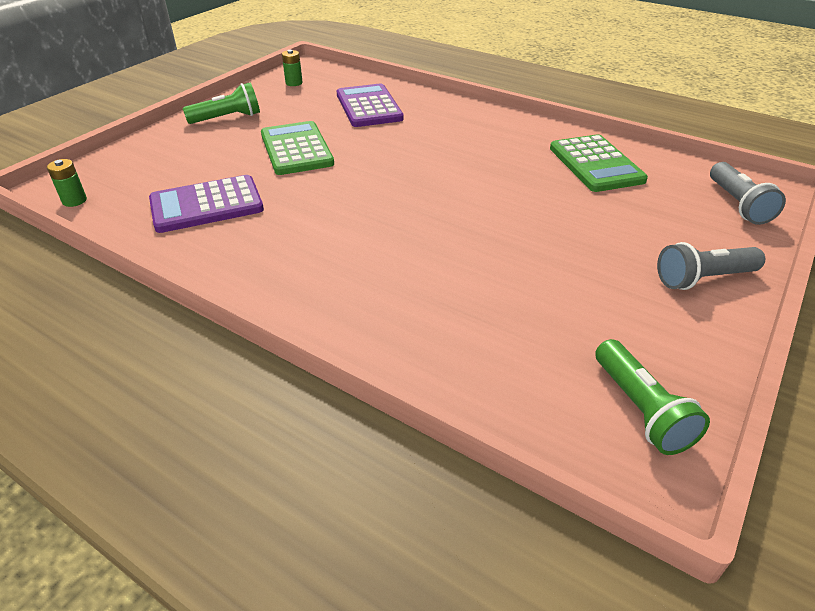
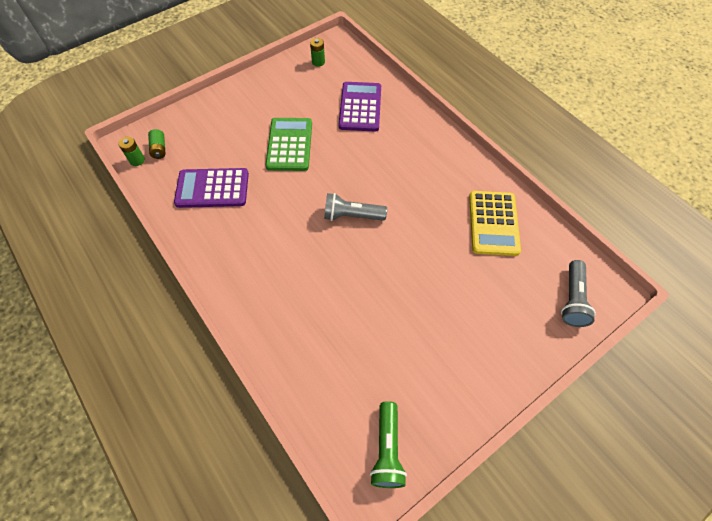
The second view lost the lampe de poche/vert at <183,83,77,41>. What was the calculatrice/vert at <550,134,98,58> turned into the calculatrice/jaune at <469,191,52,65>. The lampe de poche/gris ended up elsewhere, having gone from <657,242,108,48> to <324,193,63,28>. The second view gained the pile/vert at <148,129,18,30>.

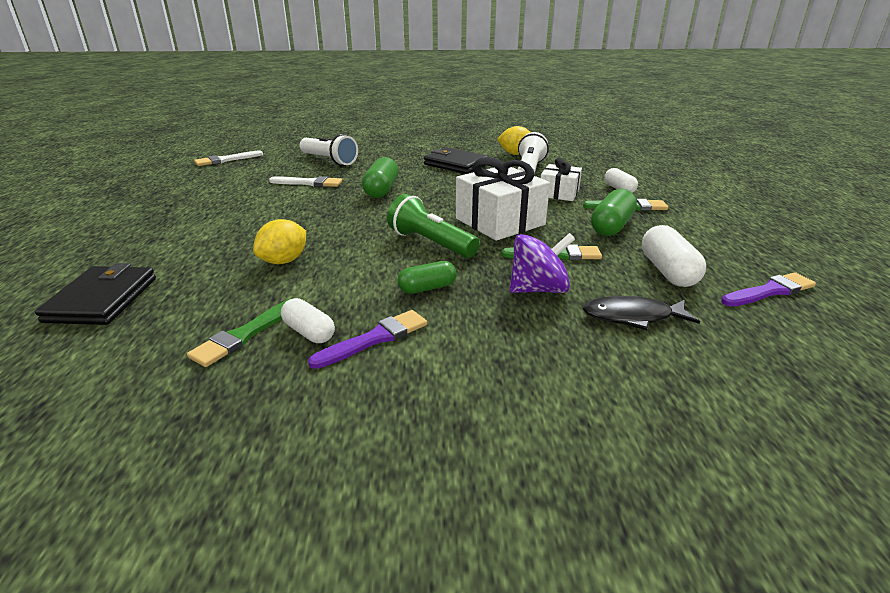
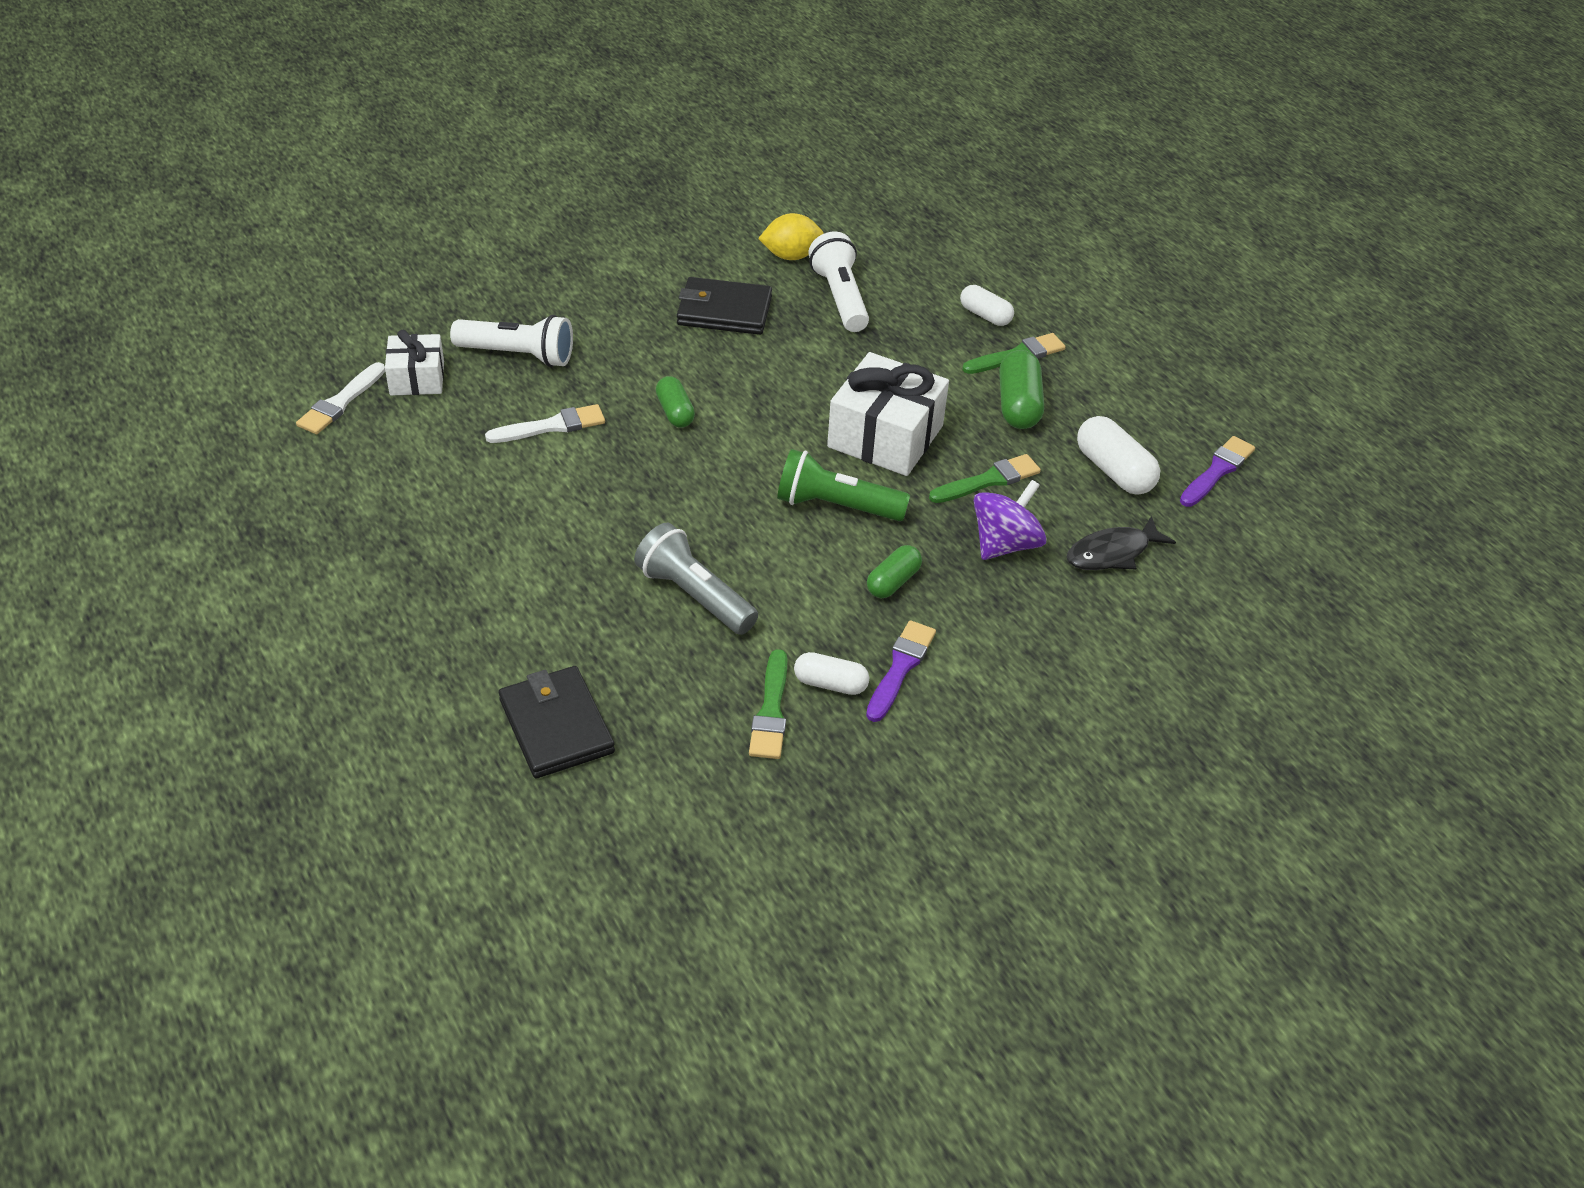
Where the citron/jaune stood at <253,219,53,45>, the lampe de poche/gris came to stand at <634,523,124,112>. The size of the gélule/vert at <362,157,37,41> changed by a factor of 0.65. The cadeau/blanc ended up elsewhere, having gone from <541,158,41,43> to <385,330,59,66>.

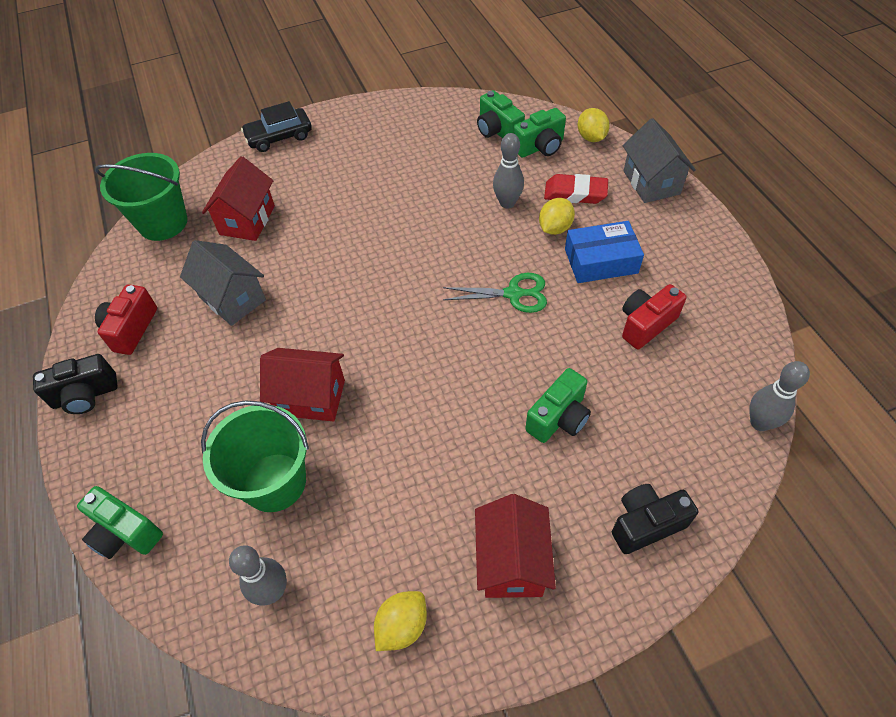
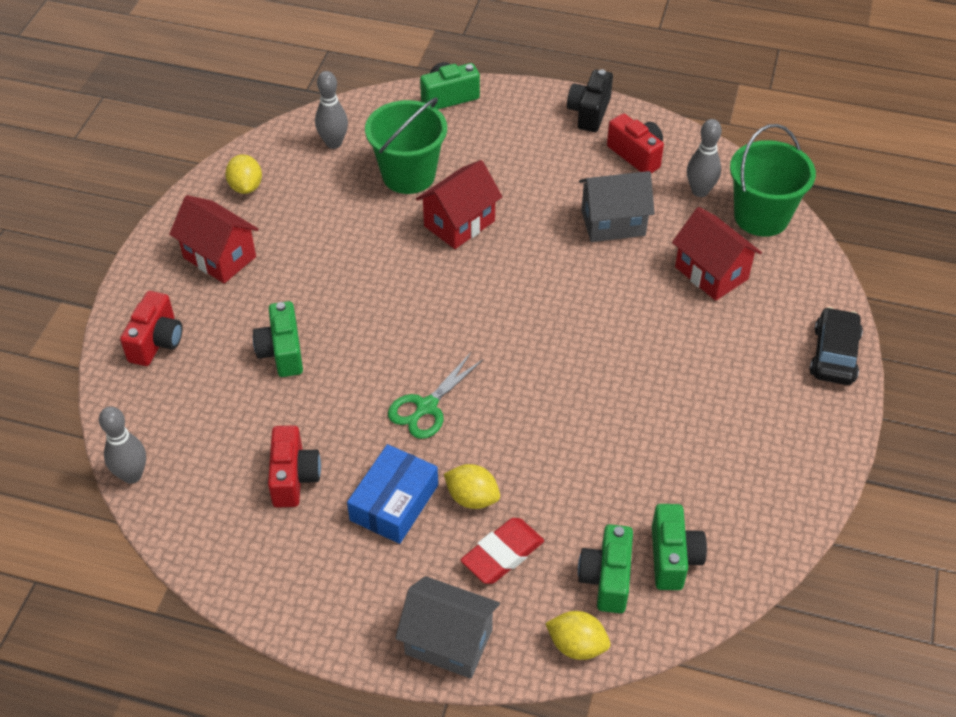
The appareil photo/vert at <477,90,48,49> ended up facing another way, 90 degrees clockwise from before. The quille/gris ended up elsewhere, having gone from <493,133,31,75> to <687,119,35,78>. The citron/jaune at <539,198,36,37> ended up facing another way, 45 degrees counterclockwise from before. What was the appareil photo/noir at <612,484,86,70> turned into the appareil photo/rouge at <120,291,62,75>.

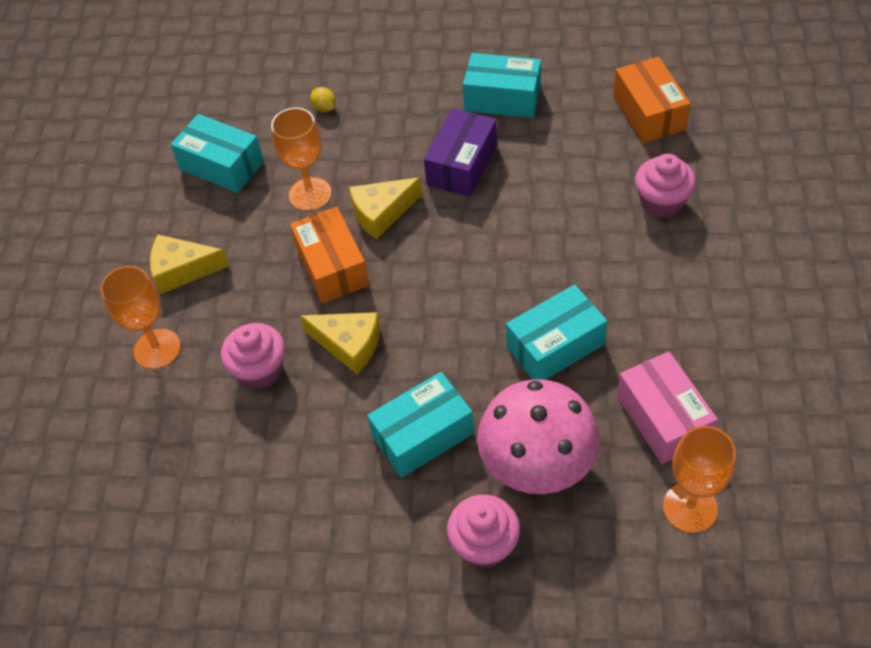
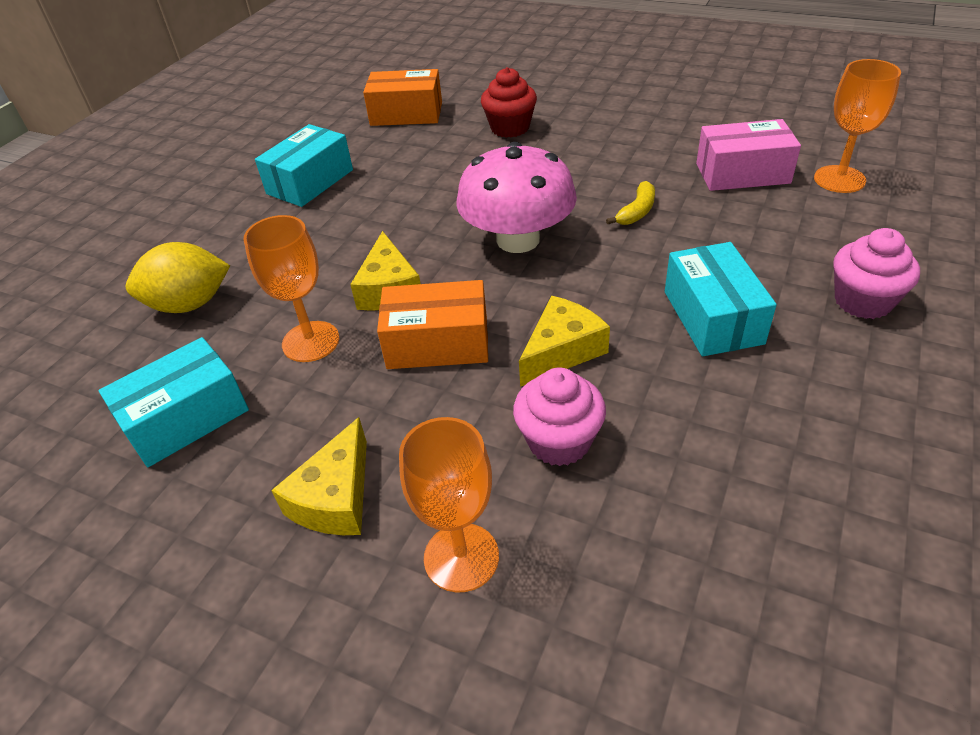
The size of the citron/jaune at <310,87,26,25> changed by a factor of 2.20. The second view lost the boîte/violet at <424,108,73,89>. The champignon/rose ended up elsewhere, having gone from <477,379,123,115> to <456,142,121,111>. Where the boîte/turquoise stood at <506,285,102,95>, the banane/jaune came to stand at <606,181,49,44>. What was the muffin/rose at <635,154,61,64> turned into the muffin/rouge at <481,67,56,71>.

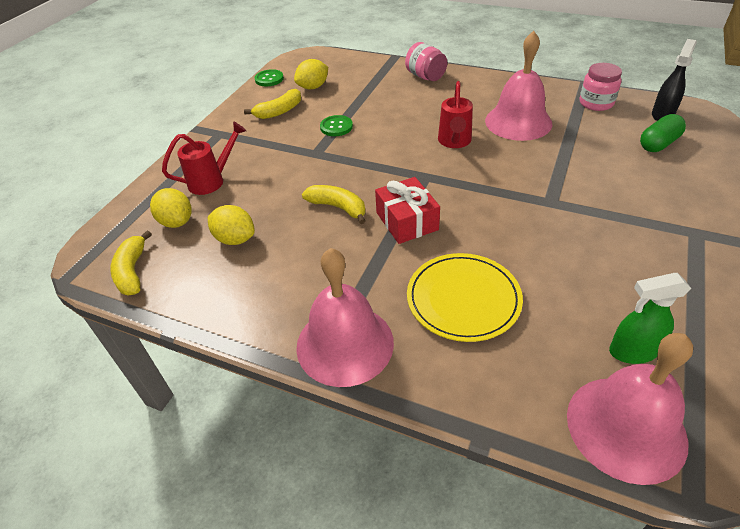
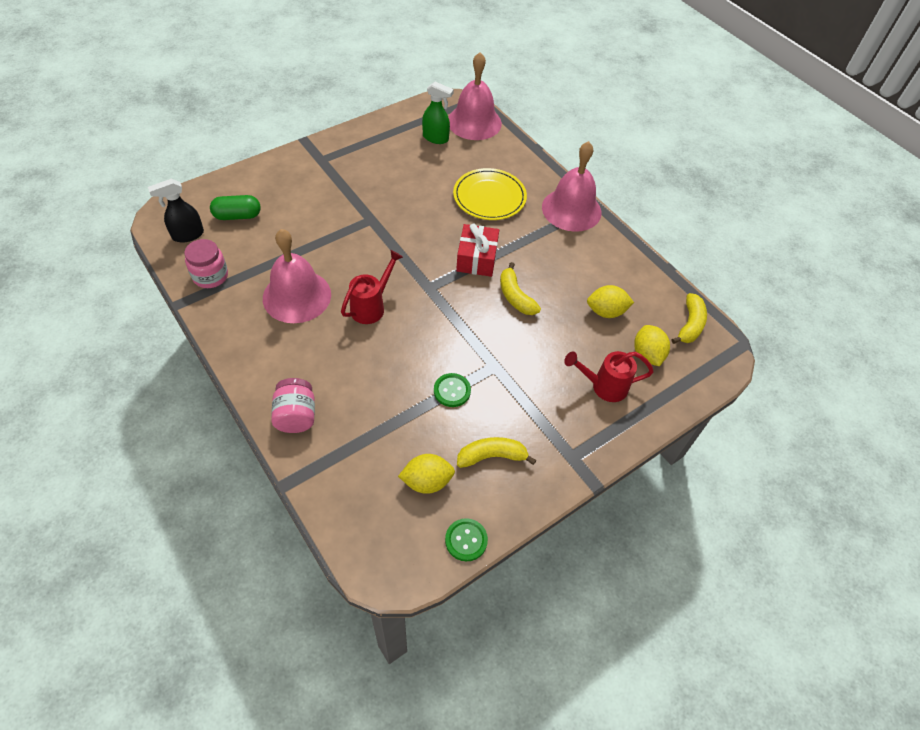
The citron/jaune at <208,205,47,40> ended up facing another way, 60 degrees counterclockwise from before.

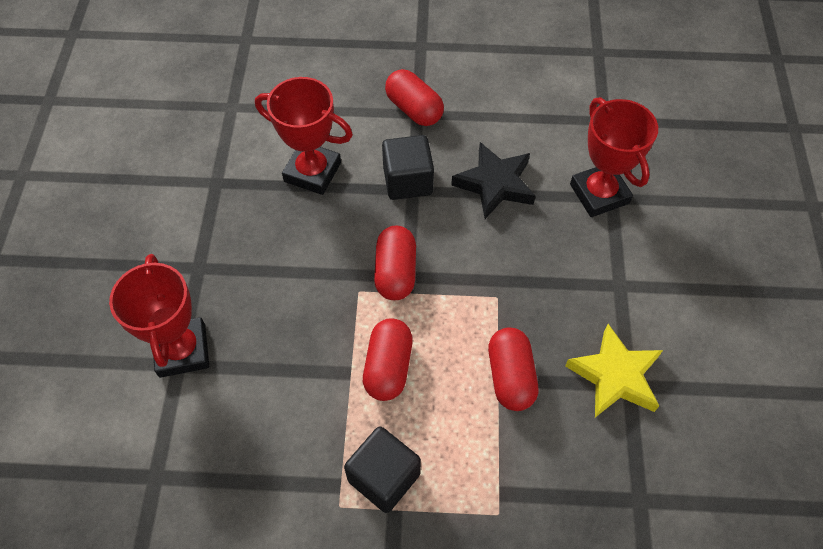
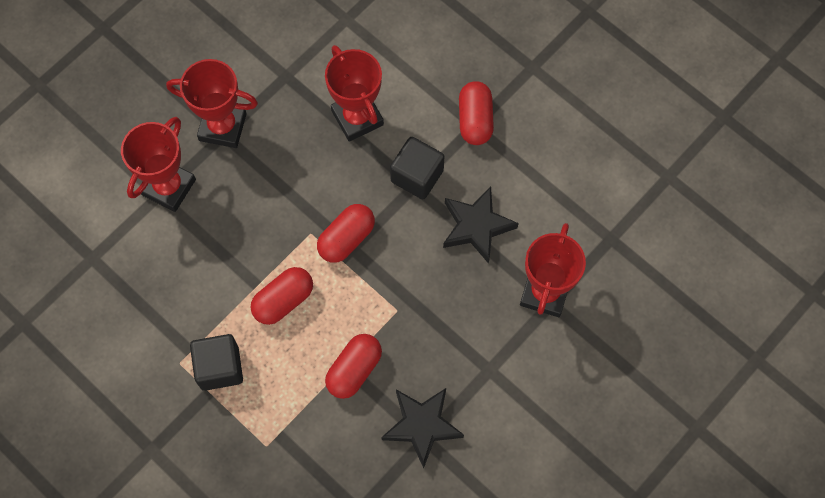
What was the étoile/jaune at <565,324,98,93> turned into the étoile/noir at <381,388,83,81>. The second view gained the trophée/rouge at <166,59,92,89>.

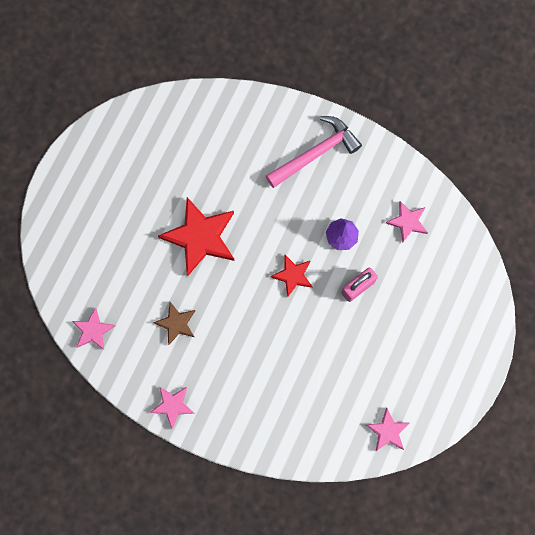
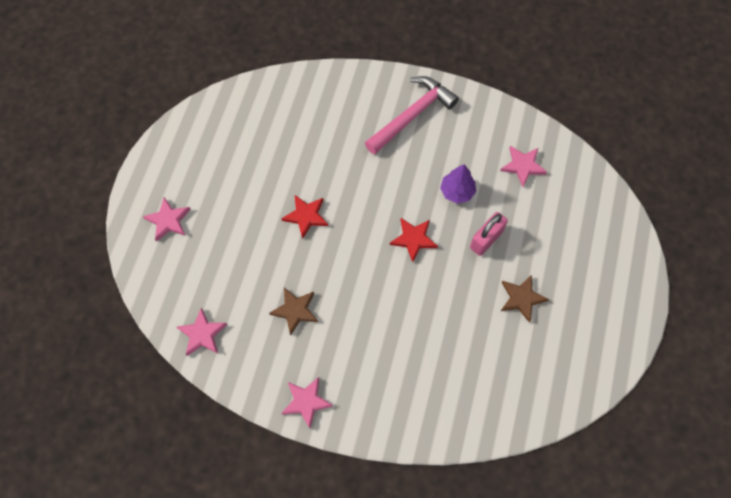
The size of the étoile/rouge at <158,197,77,79> changed by a factor of 0.54. The étoile/rose ended up elsewhere, having gone from <366,408,44,43> to <143,197,48,45>. The second view gained the étoile/marron at <501,274,48,49>.

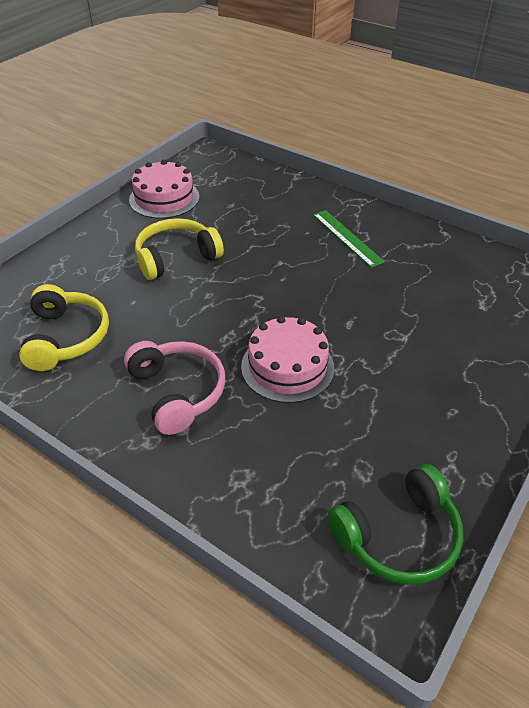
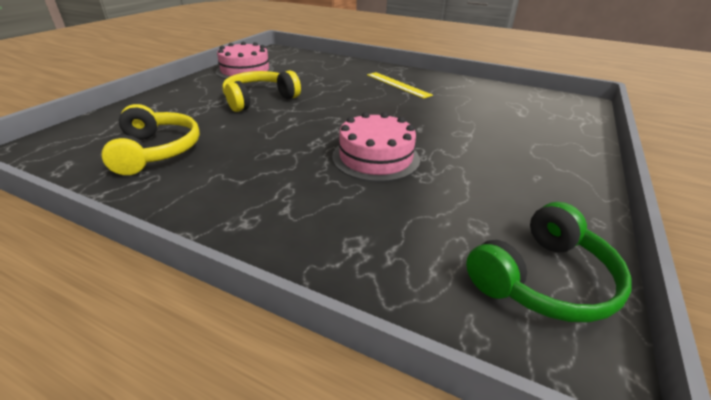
The second view lost the casque audio/rose at <124,341,101,94>. What was the règle/vert at <313,210,72,58> turned into the règle/jaune at <367,72,66,27>.

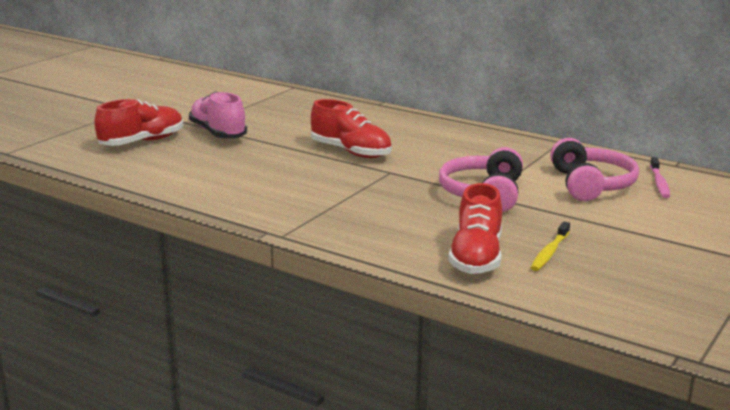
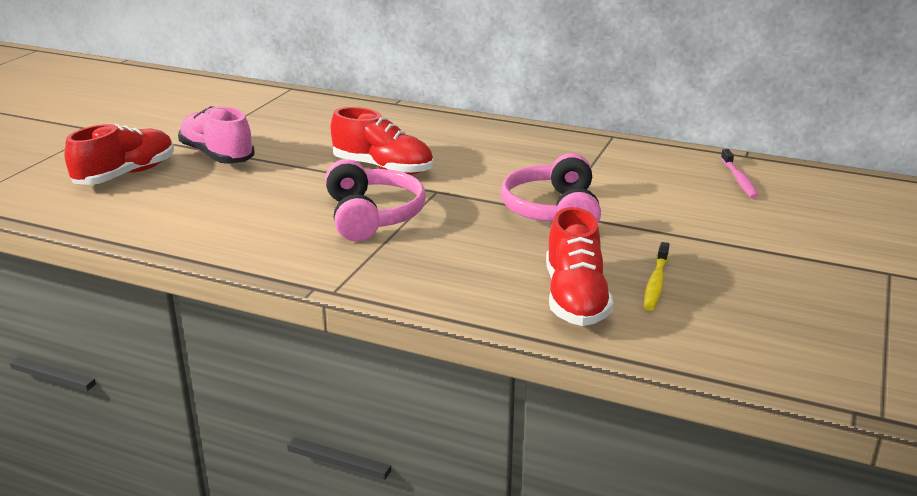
The casque audio/rose ended up elsewhere, having gone from <550,138,89,63> to <325,159,101,82>.

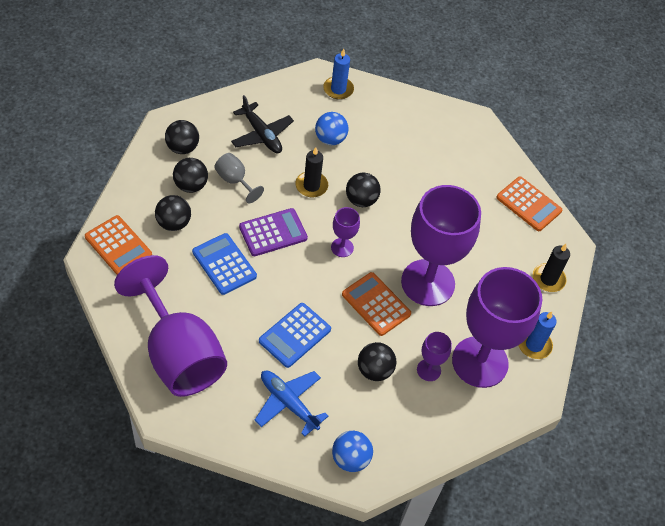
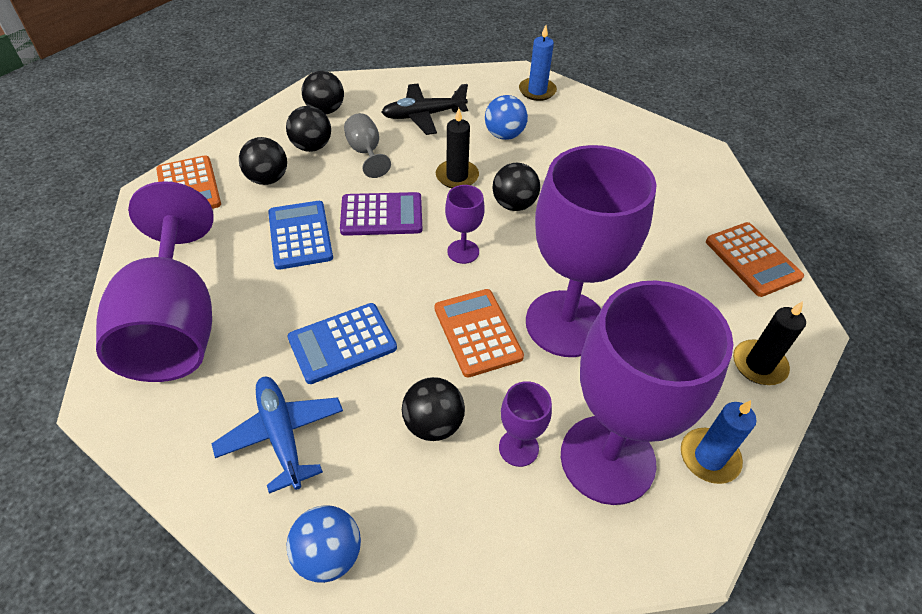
The avion/noir at <231,95,63,58> ended up facing another way, 90 degrees clockwise from before.

